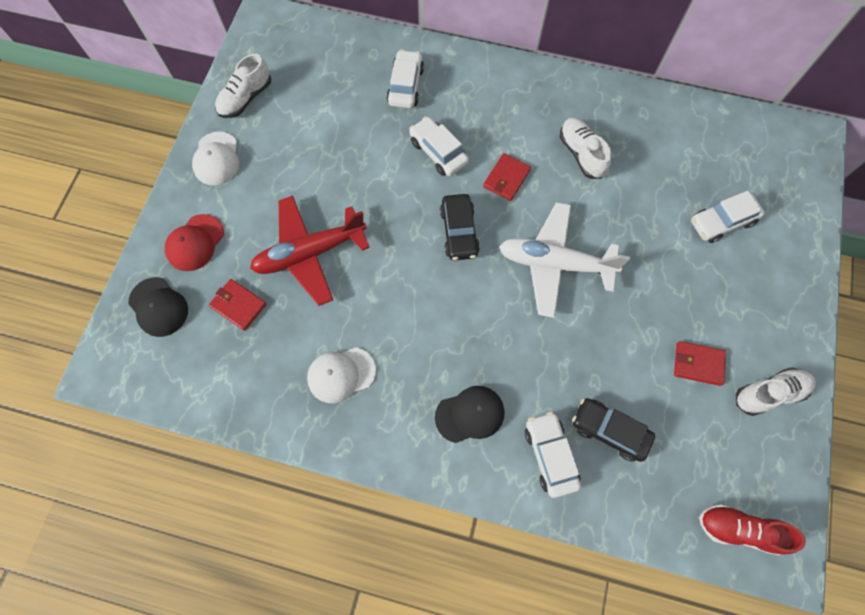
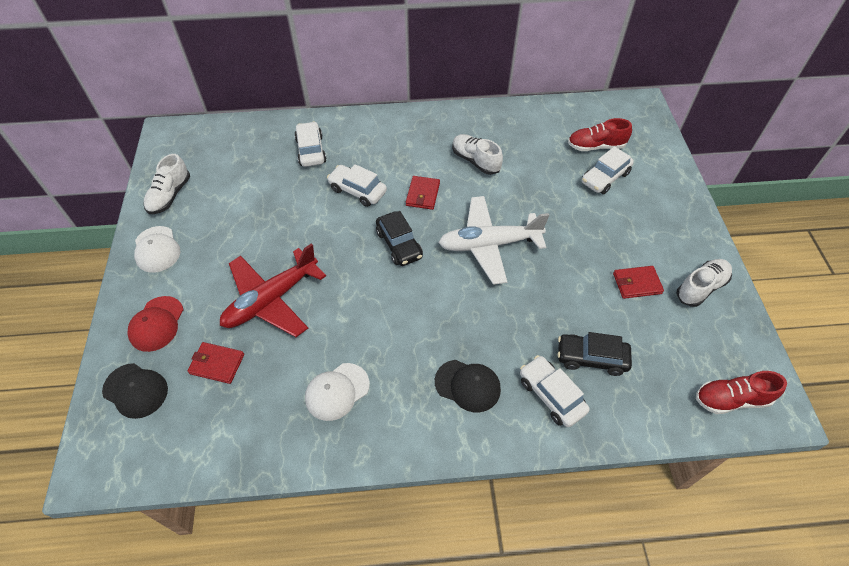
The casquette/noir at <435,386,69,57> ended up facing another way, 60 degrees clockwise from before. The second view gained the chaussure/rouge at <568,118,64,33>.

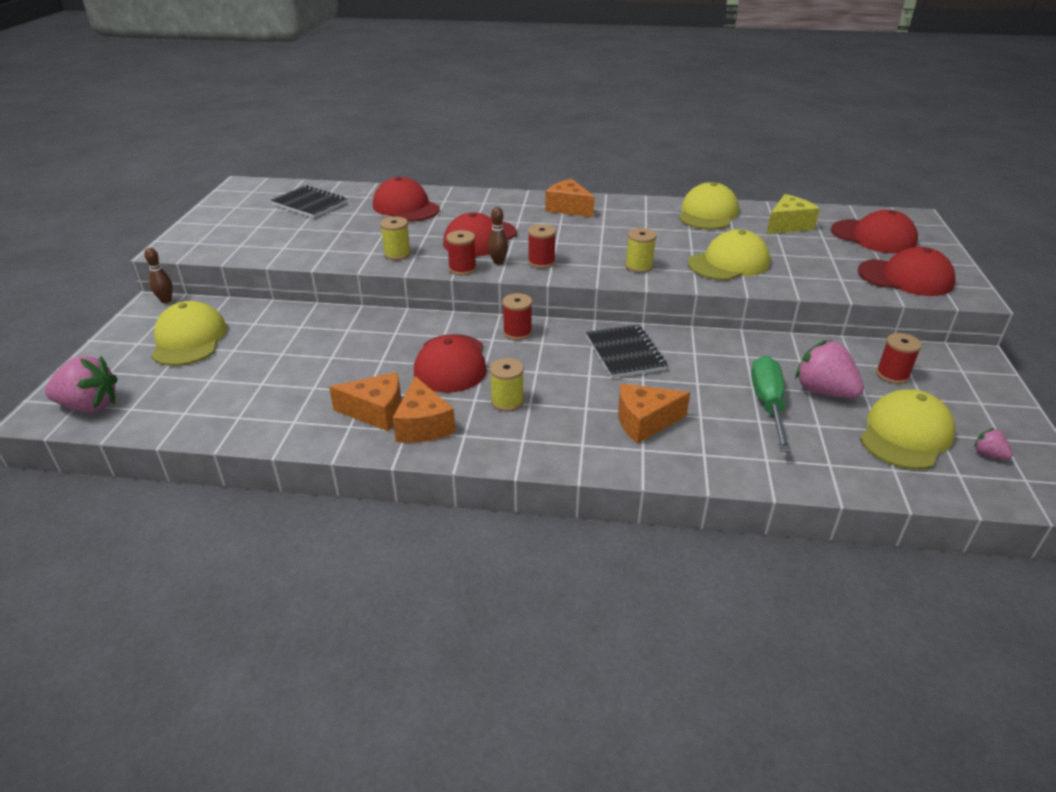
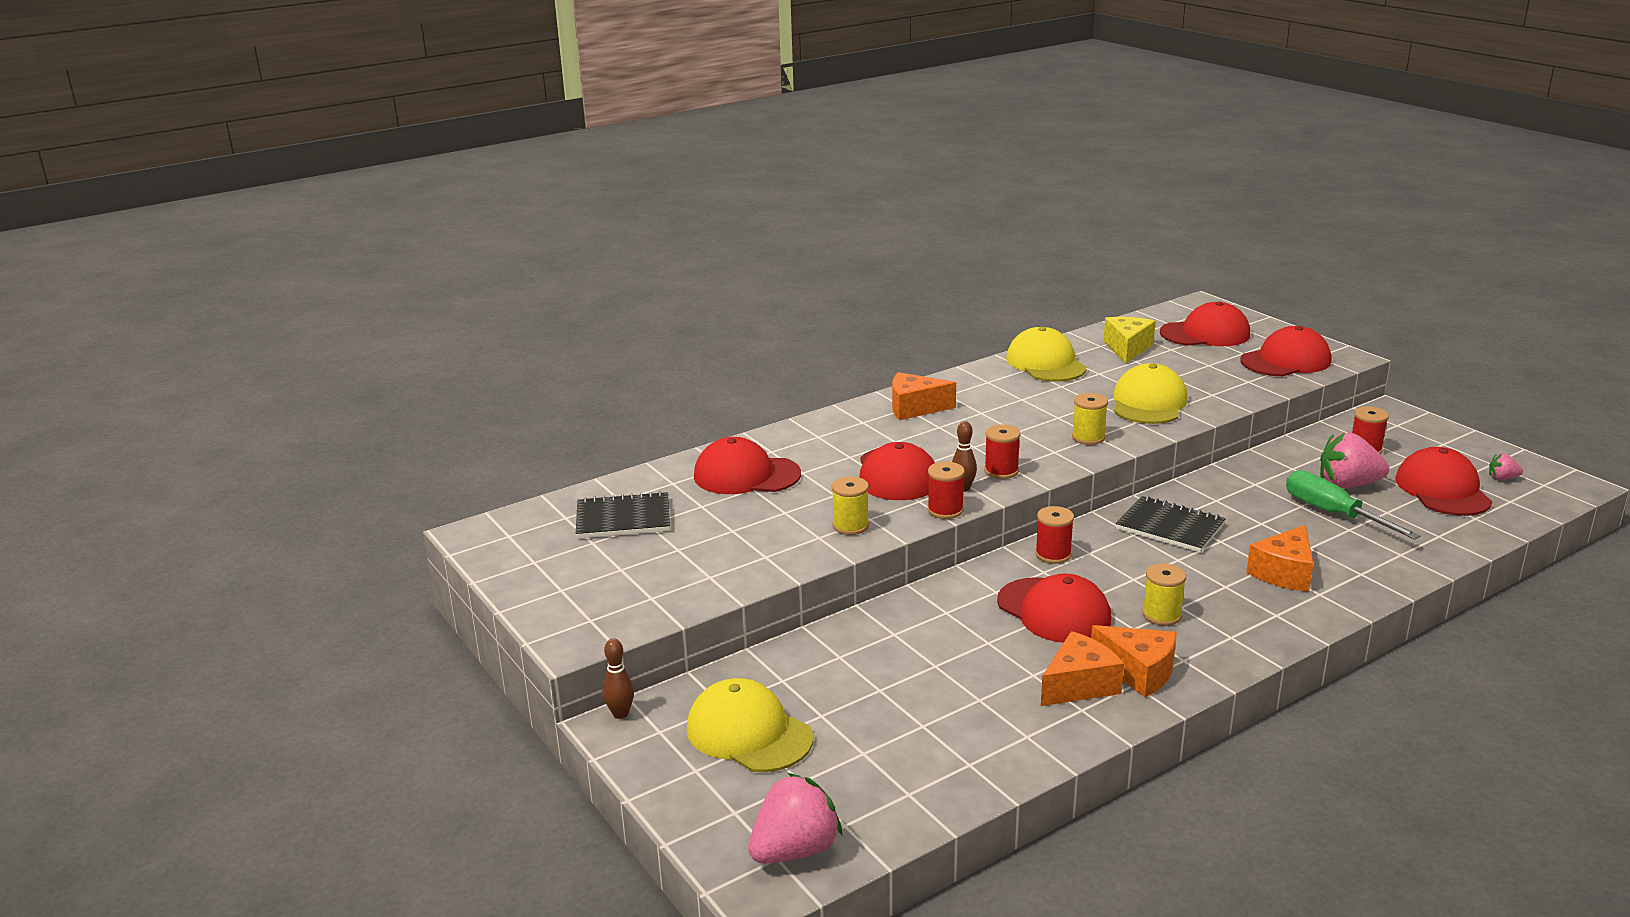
What was the casquette/jaune at <860,389,96,81> turned into the casquette/rouge at <1395,447,97,69>.

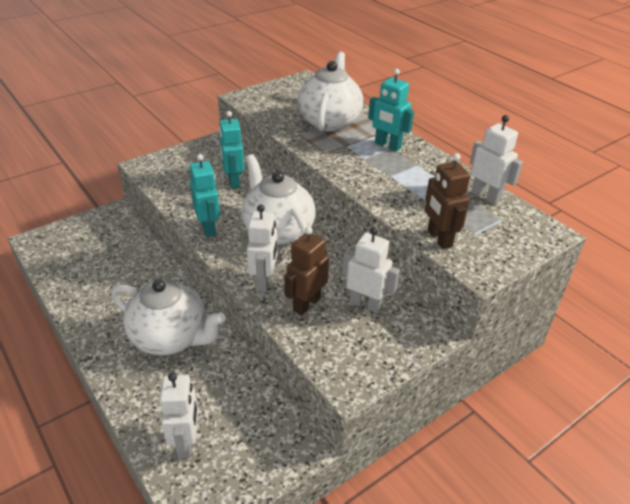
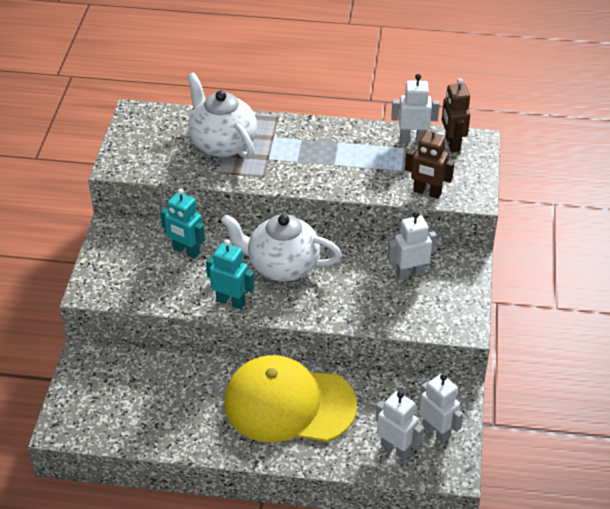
Where the théière/blanc stood at <111,279,115,76>, the casquette/jaune came to stand at <224,355,133,87>. The robot/blanc ended up elsewhere, having gone from <247,205,31,87> to <419,374,44,69>. The robot/marron ended up elsewhere, having gone from <284,227,45,88> to <442,78,28,74>. The second view lost the robot/turquoise at <368,69,46,83>.

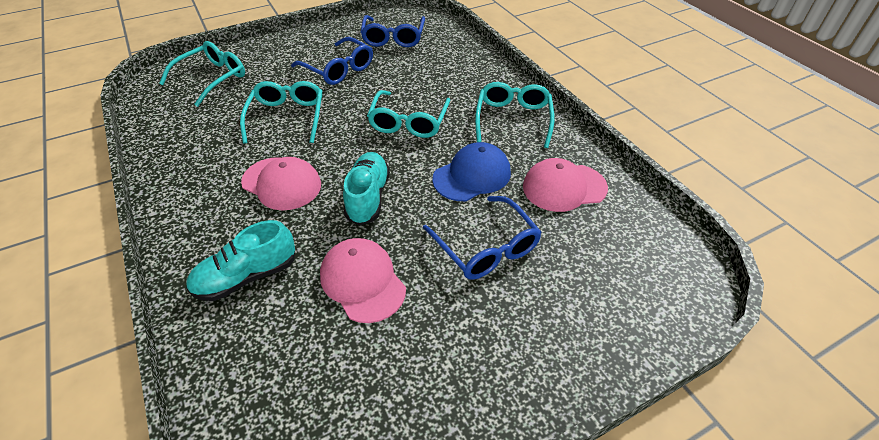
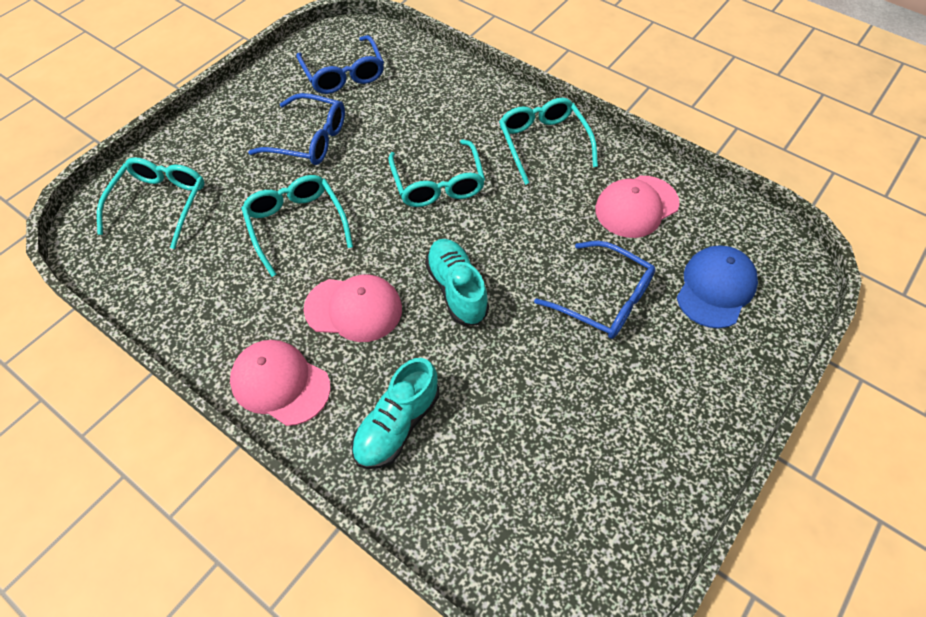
The casquette/rose ended up elsewhere, having gone from <320,238,86,85> to <230,340,101,86>. The casquette/bleu ended up elsewhere, having gone from <432,142,79,59> to <676,245,82,84>.

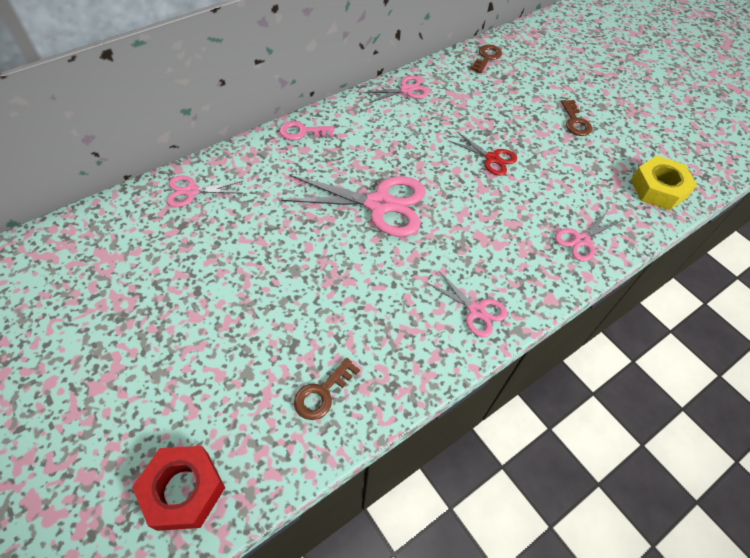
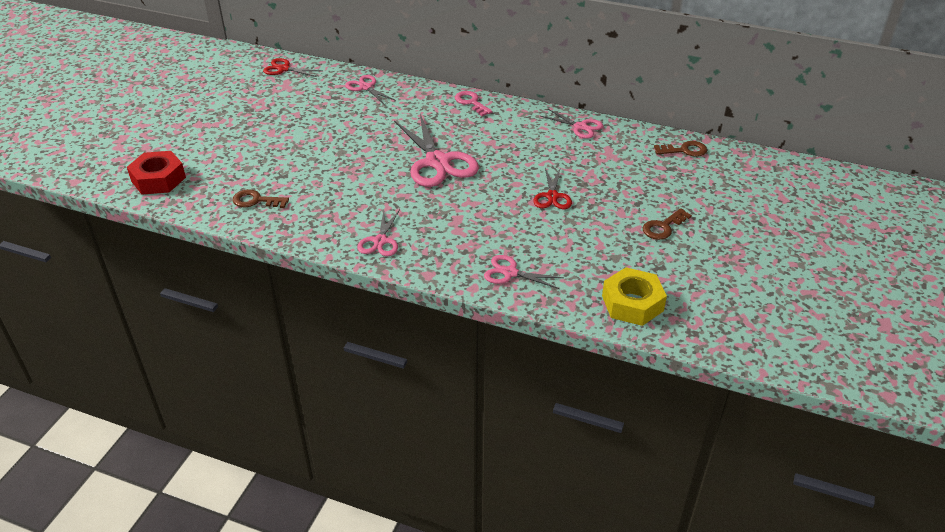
The second view gained the ciseaux/rouge at <263,58,58,19>.

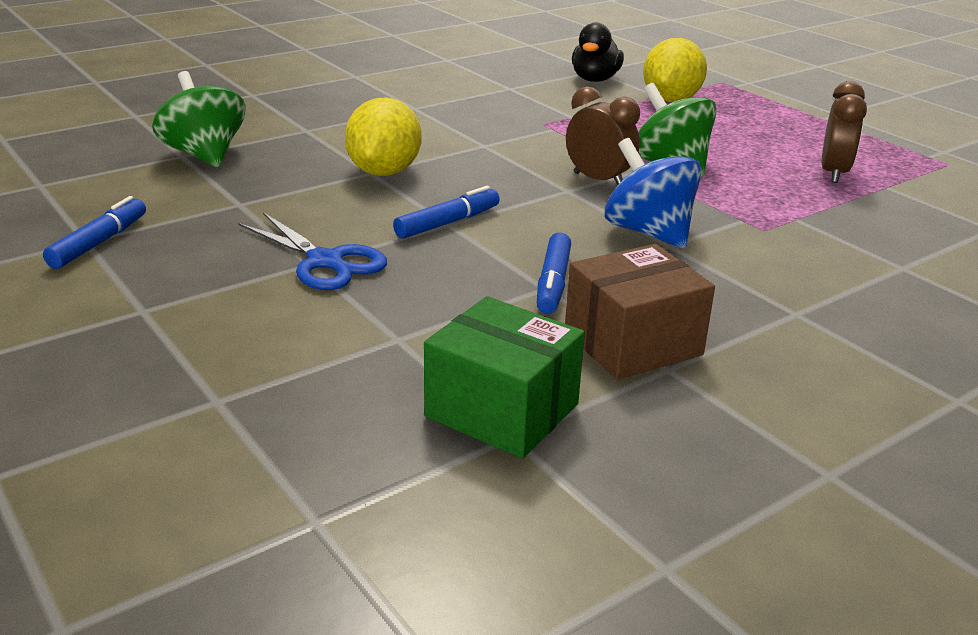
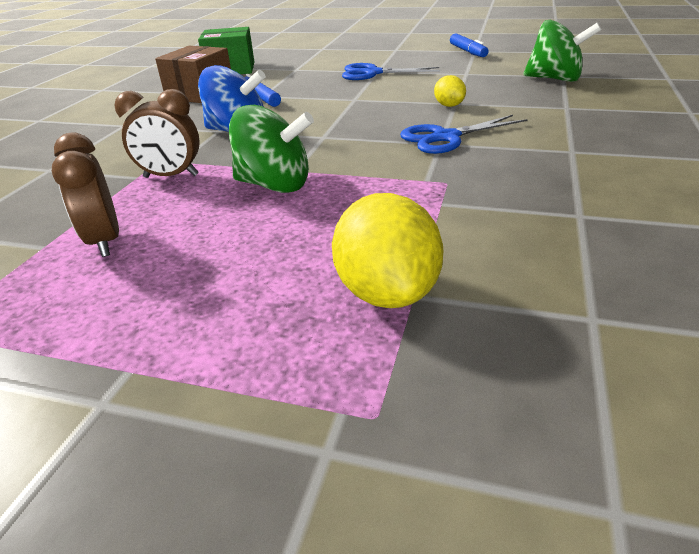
The size of the citron/jaune at <345,98,77,78> changed by a factor of 0.52. The second view lost the feutre/bleu at <393,186,107,53>. The réveil/marron ended up elsewhere, having gone from <566,87,74,98> to <114,89,86,89>. The second view lost the canard/noir at <572,23,52,59>. The second view gained the ciseaux/bleu at <400,115,128,39>.

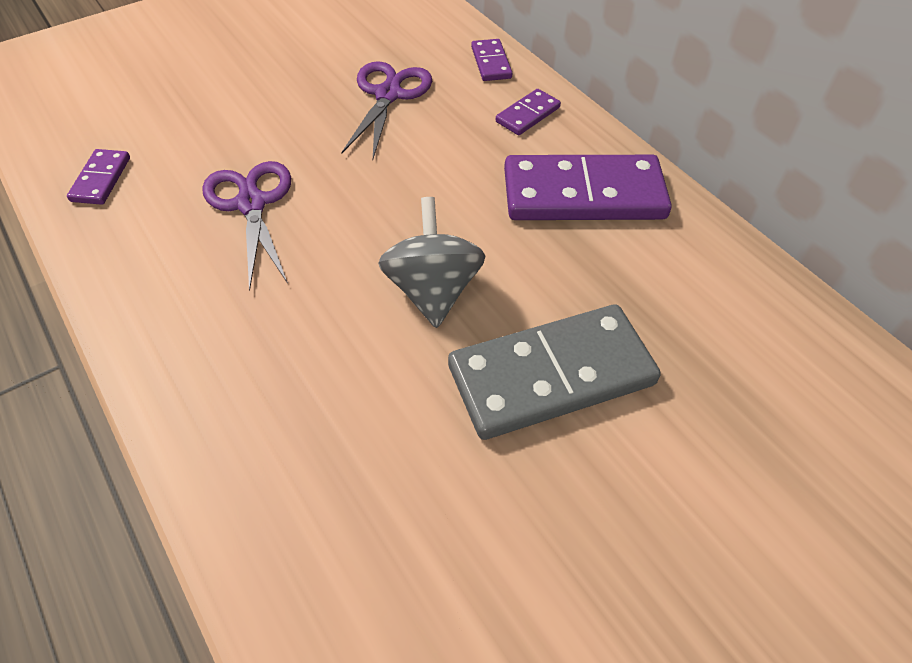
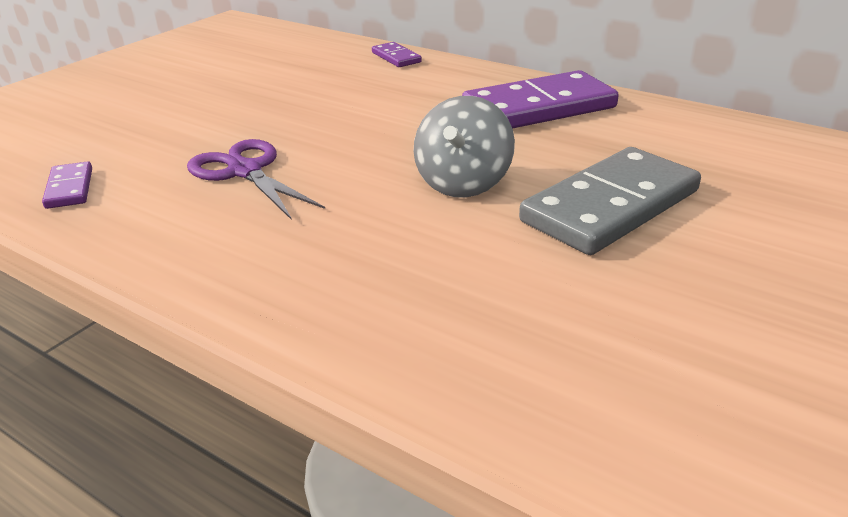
The second view lost the ciseaux/violet at <341,61,91,98>. The toupie/gris at <378,197,107,131> ended up facing another way, 135 degrees counterclockwise from before. The second view lost the domino/violet at <496,89,65,46>.

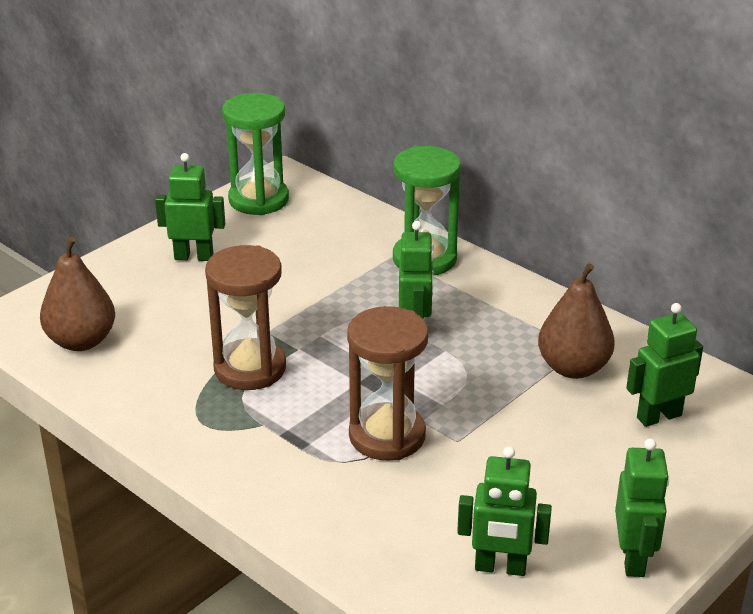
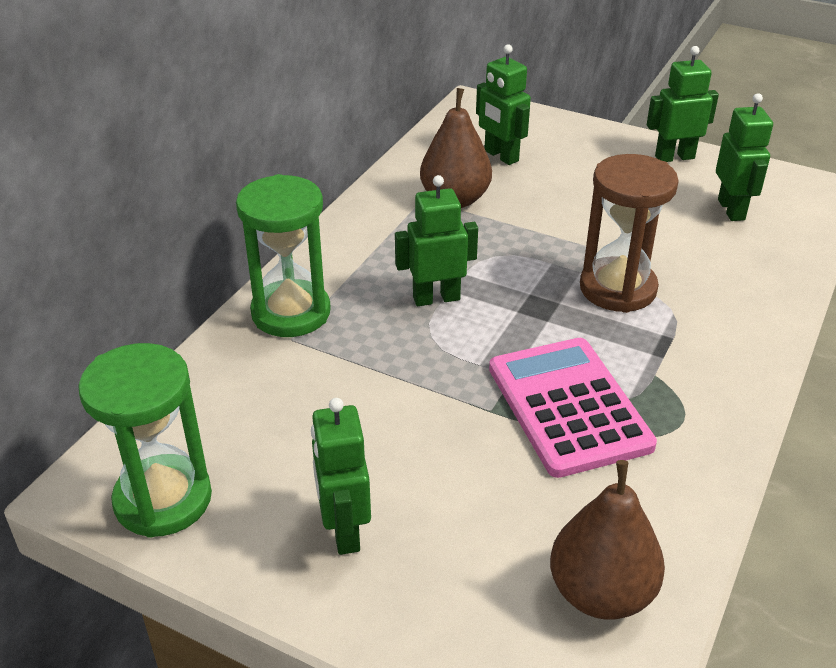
Where the sablier/marron stood at <205,245,81,145>, the calculatrice/rose came to stand at <489,338,168,140>.

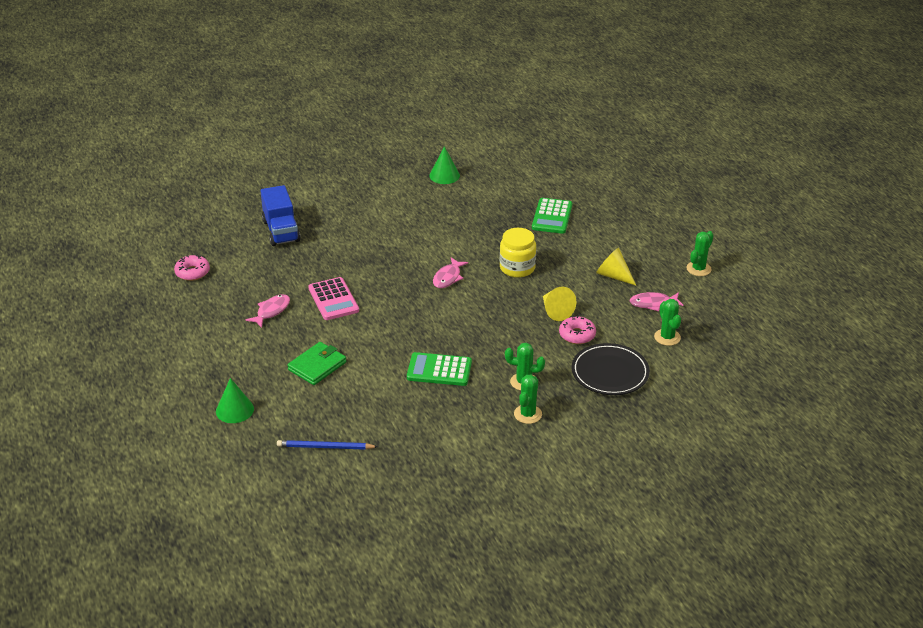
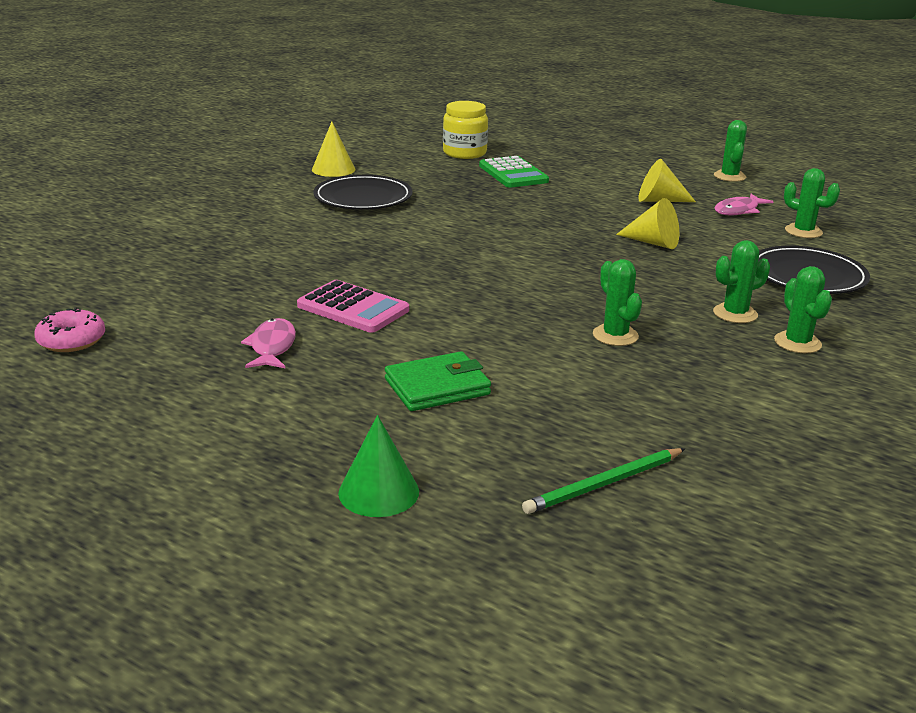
The second view lost the camion/bleu at <261,185,40,61>. What was the crayon/bleu at <277,440,101,10> turned into the crayon/vert at <522,448,163,66>. The portefeuille/vert at <287,342,59,43> ended up facing another way, 60 degrees clockwise from before. Where the calculatrice/vert stood at <407,352,65,34>, the cactus/vert came to stand at <593,259,49,87>. What was the cône/vert at <429,146,31,38> turned into the cône/jaune at <312,122,43,55>. The second view lost the poisson/rose at <433,258,36,30>. The bocal/jaune ended up elsewhere, having gone from <500,228,36,50> to <443,101,45,58>. The second view lost the beignet/rose at <559,316,37,28>. The second view gained the assiette/noir at <313,175,99,35>.

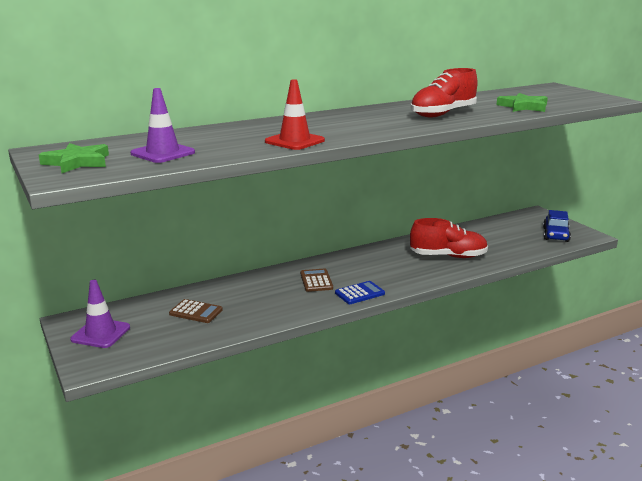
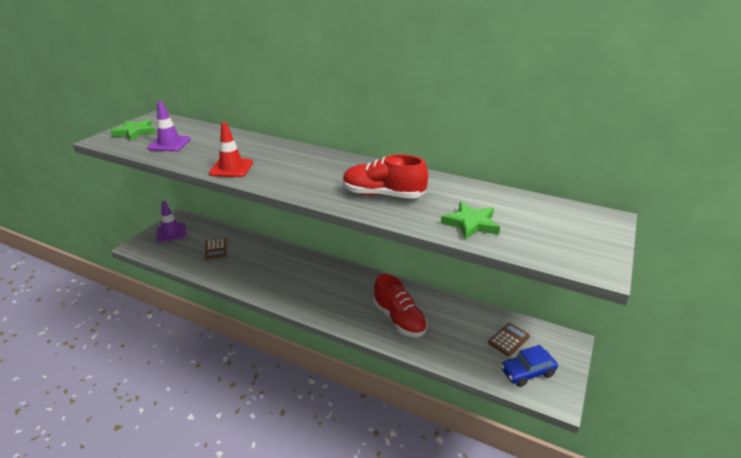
The calculatrice/marron ended up elsewhere, having gone from <300,269,33,23> to <488,323,42,33>. The second view lost the calculatrice/bleu at <335,281,50,23>.

